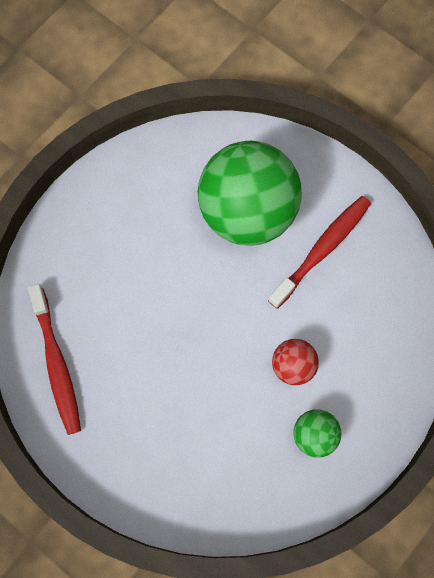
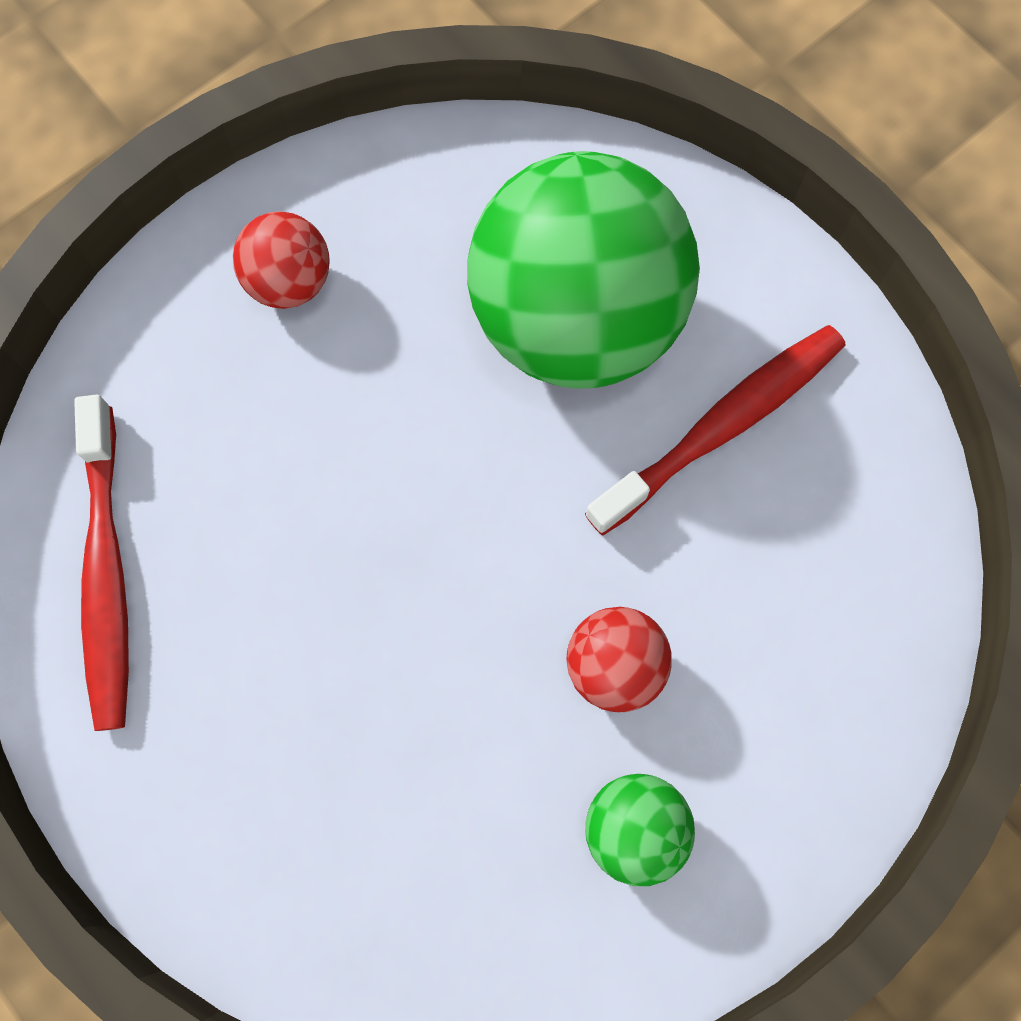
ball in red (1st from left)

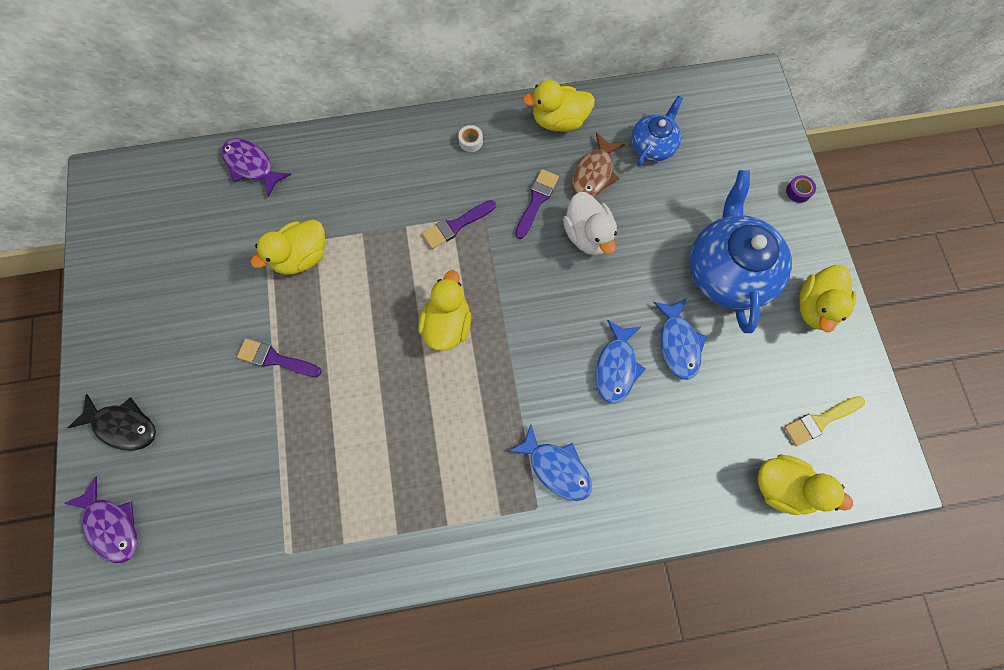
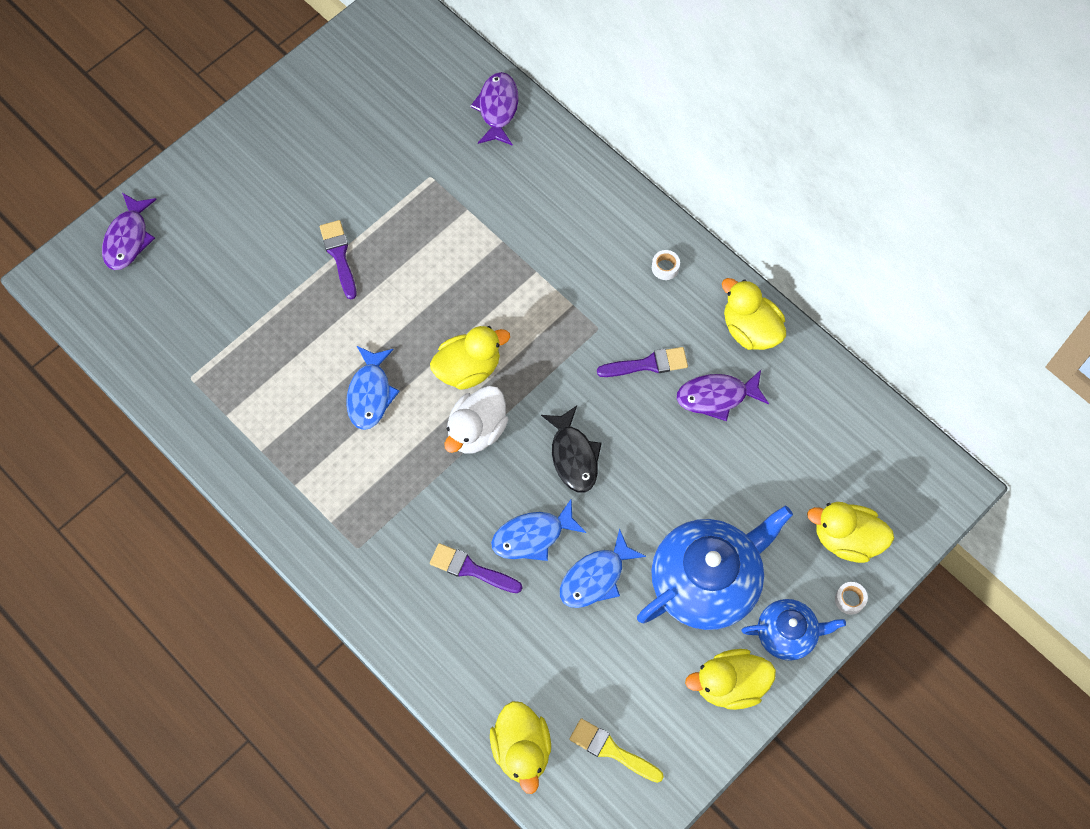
fish in black; duck in yellow (5th from left); brush in purple (2nd from left); fish in blue (1st from left); duck in white; fish in purple (3rd from left); teapot in blue (2nd from left); tape in white (2nd from left)

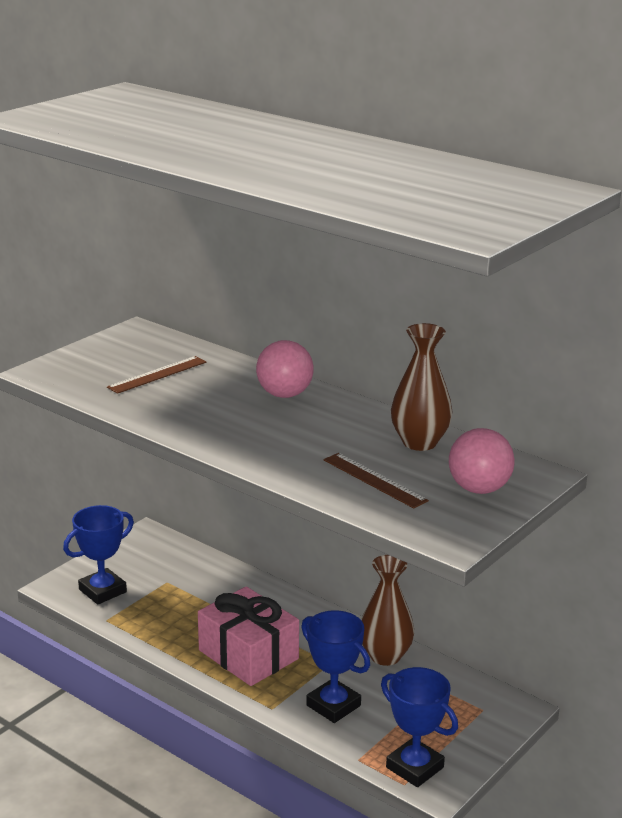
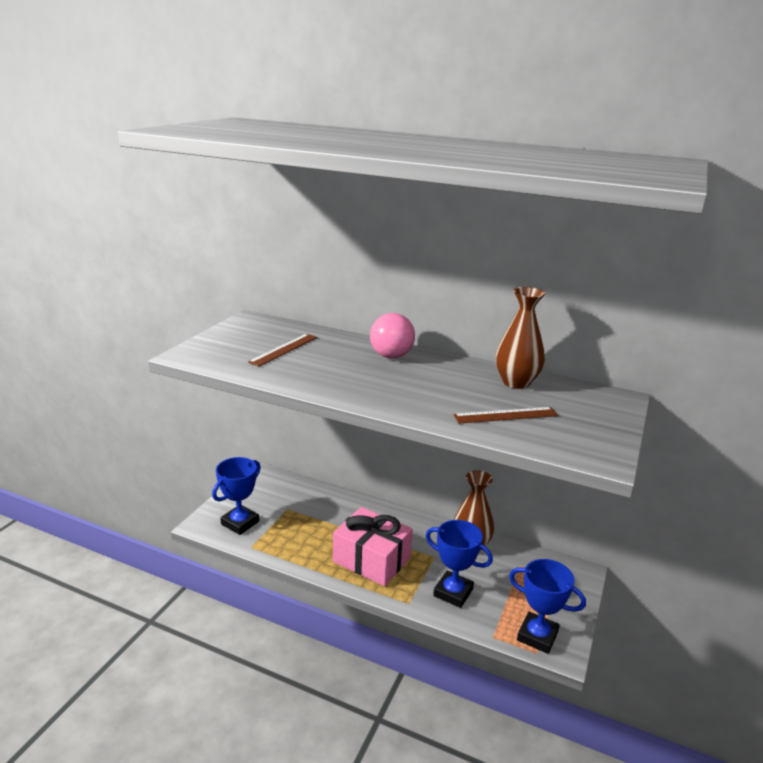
ruler in brown (2nd from left); ball in pink (2nd from left in the first image)

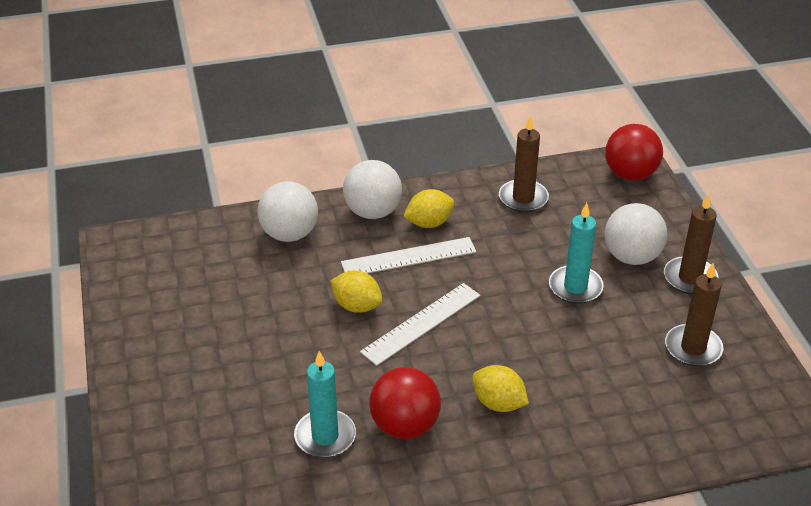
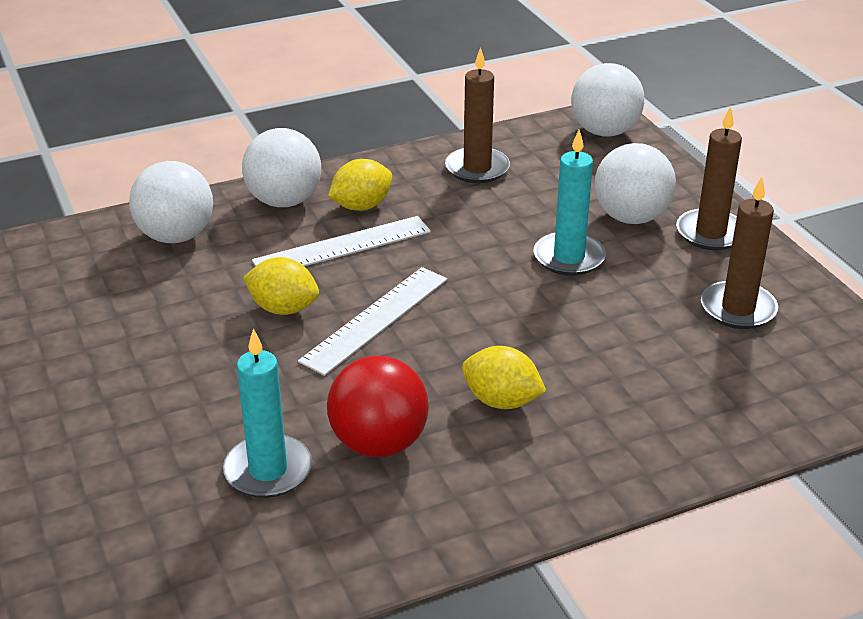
ball in white (3rd from left)

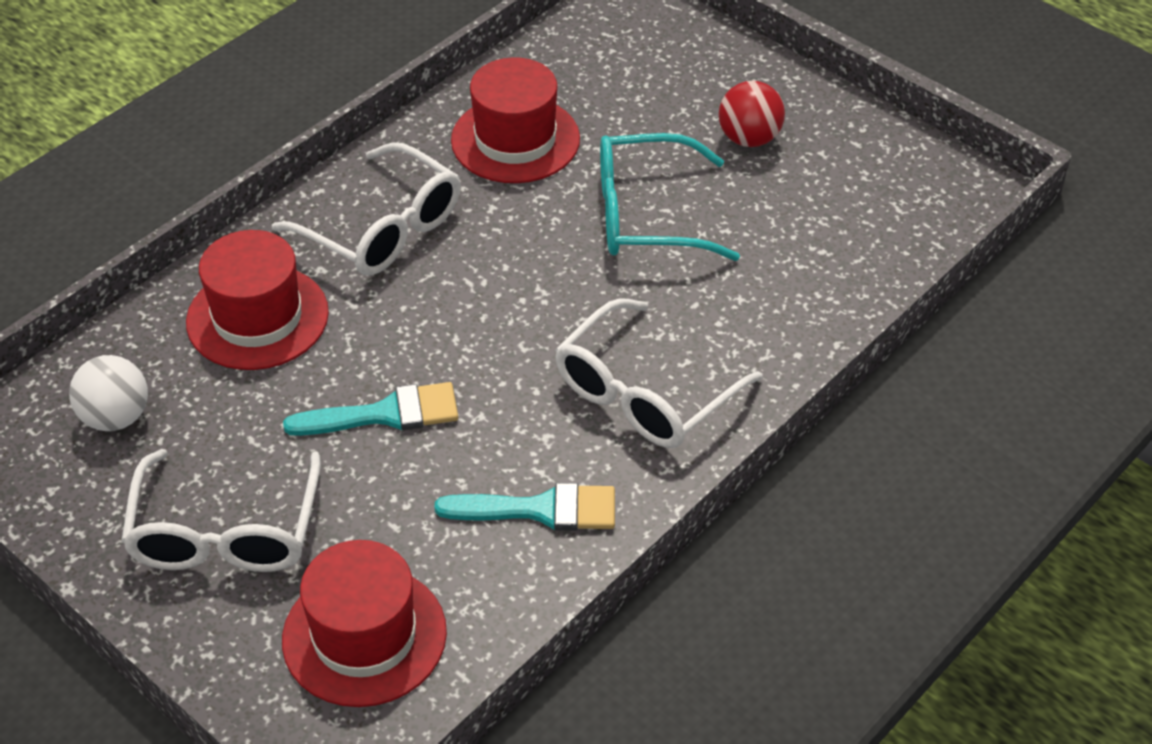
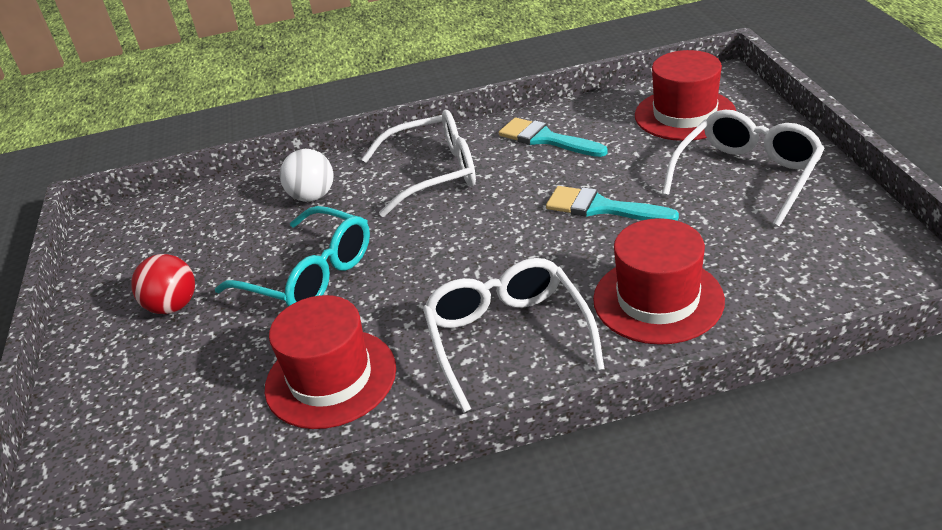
ball in white

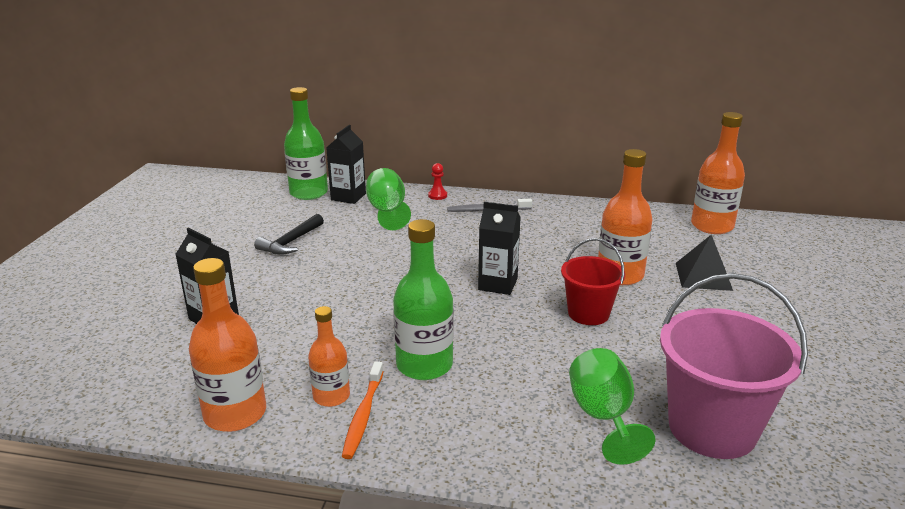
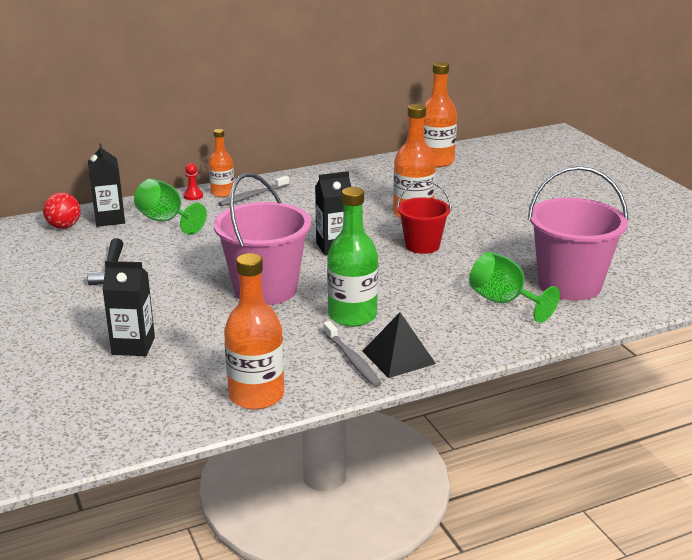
ball in red; bottle in orange (1st from left); toothbrush in grey (2nd from left); pyramid in black; bucket in pink (1st from left)

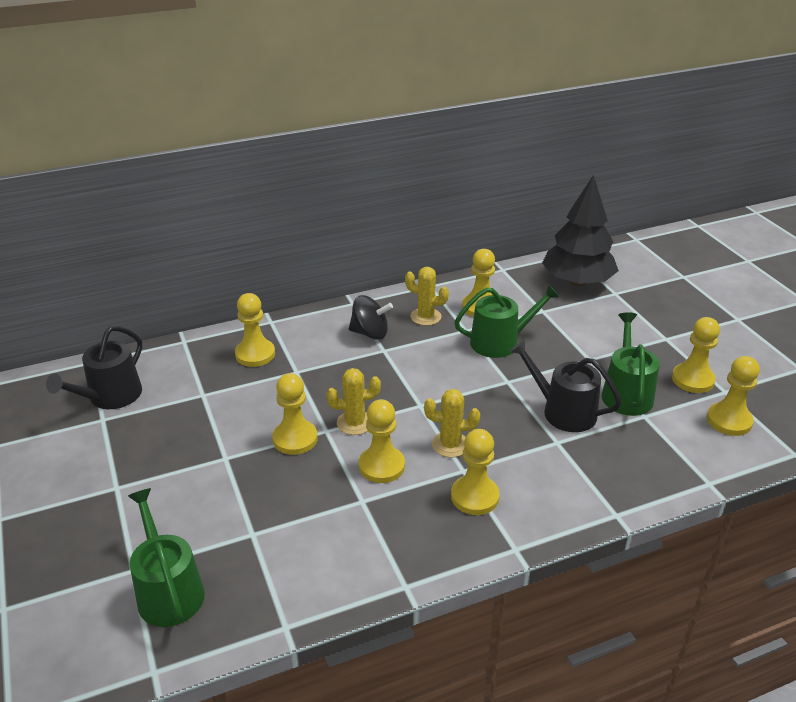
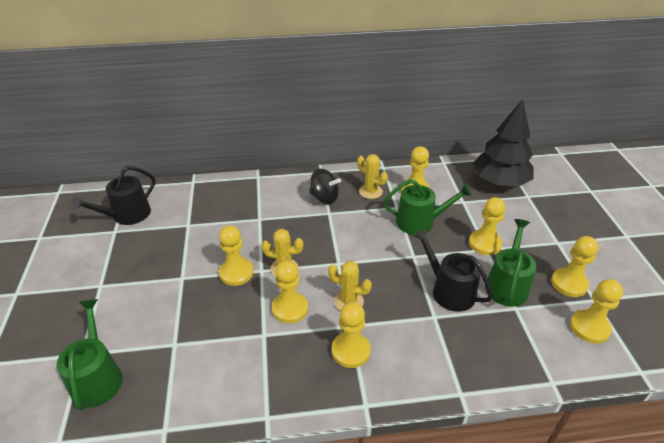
pawn in yellow (5th from left)

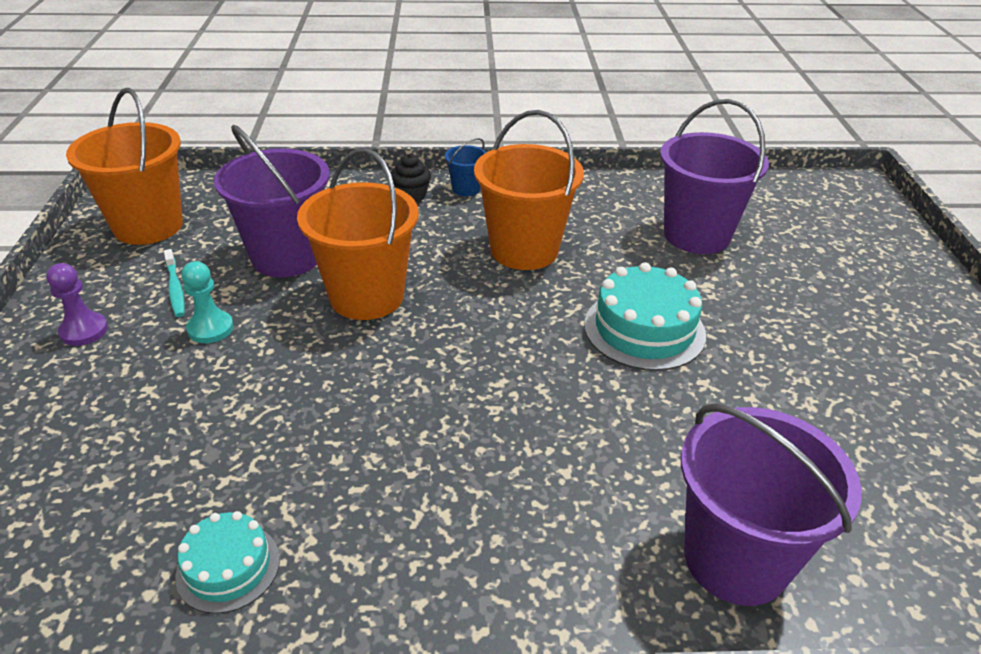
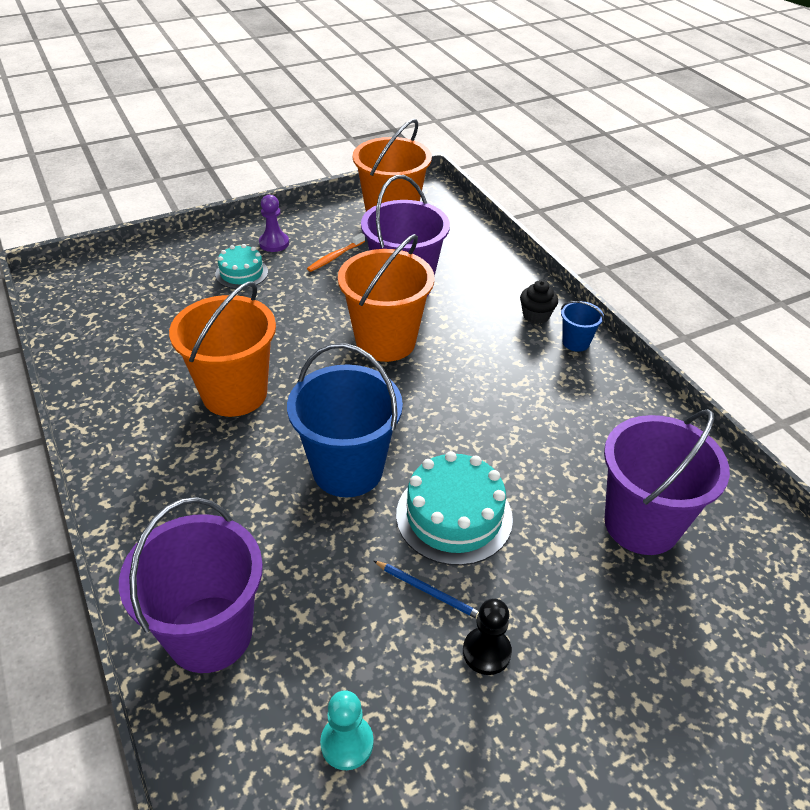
toothbrush in orange; cake in turquoise (1st from left); pawn in turquoise; bucket in orange (1st from left); bucket in blue (1st from left); pencil in blue; pawn in black

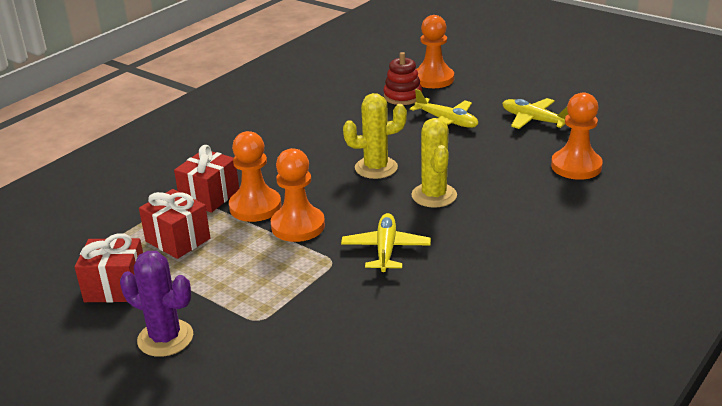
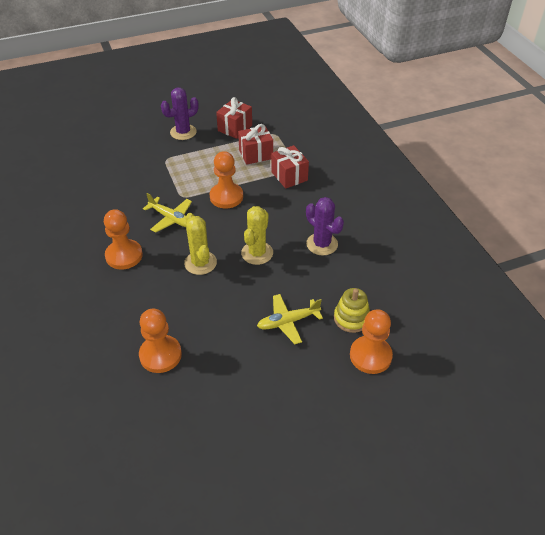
pawn in orange (1st from left); stacking toy in yellow; cactus in yellow (1st from left); plane in yellow (3rd from left in the first image); cactus in purple (2nd from left)

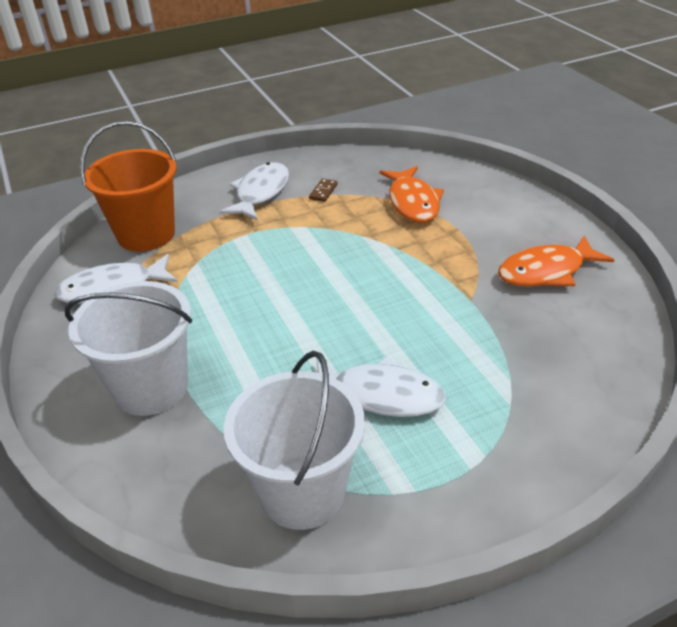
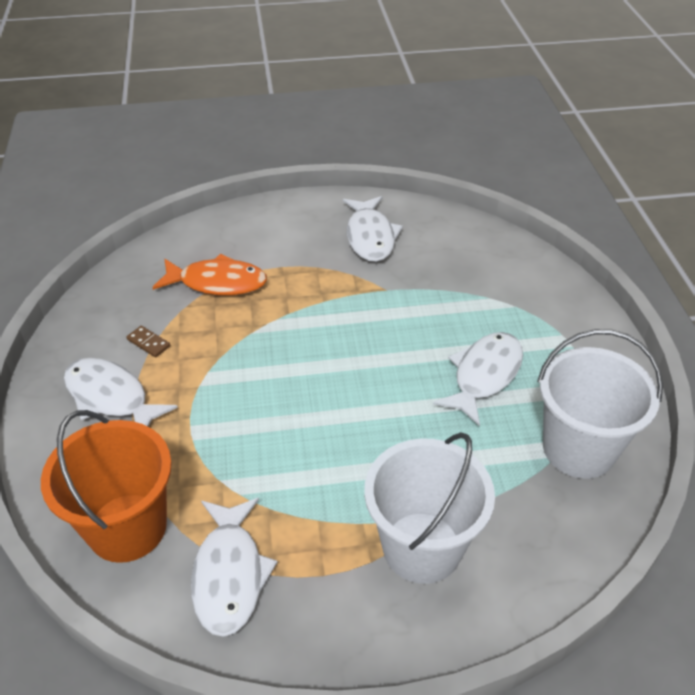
fish in white (3rd from left)

